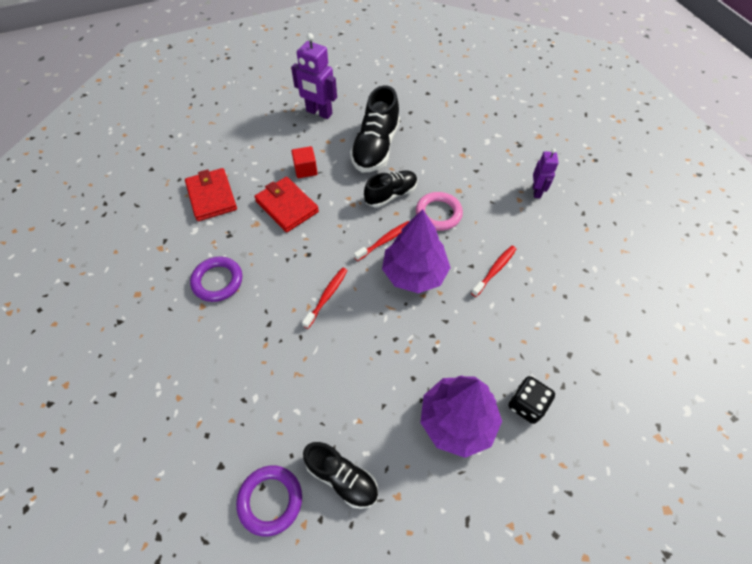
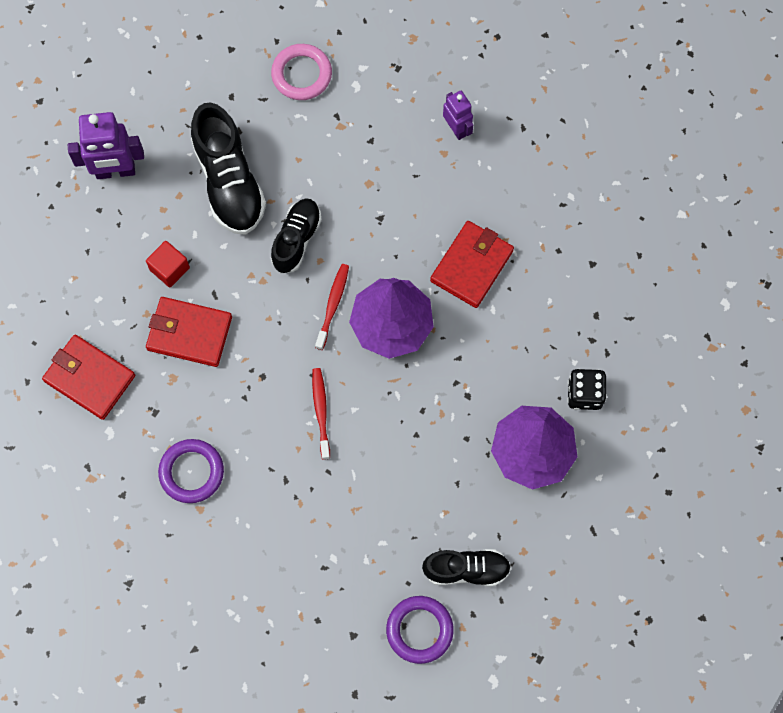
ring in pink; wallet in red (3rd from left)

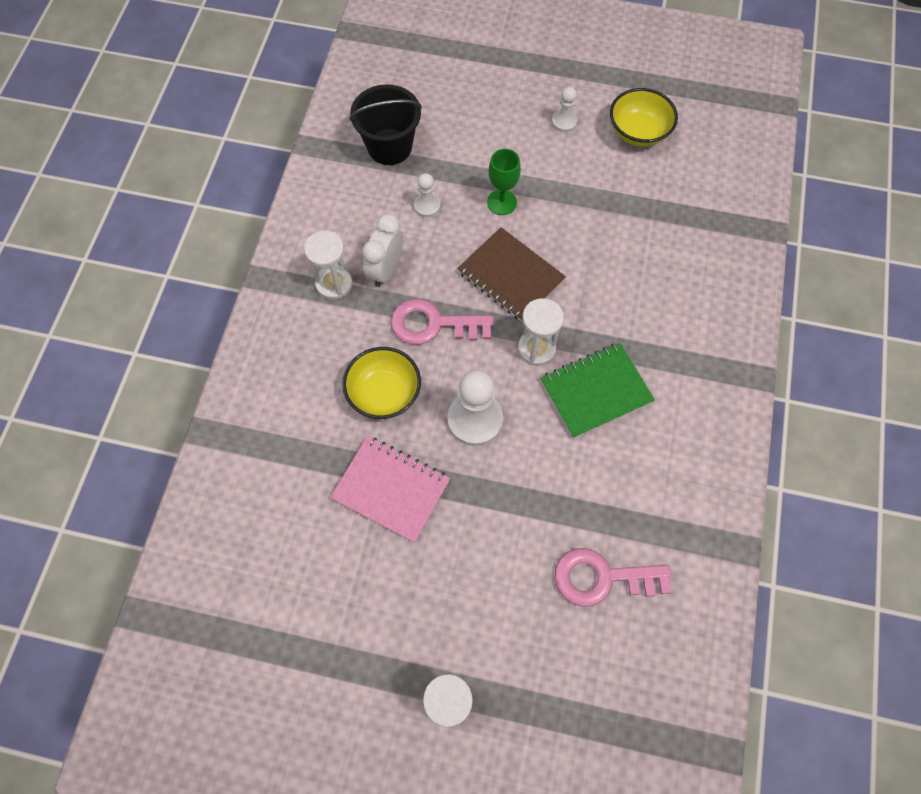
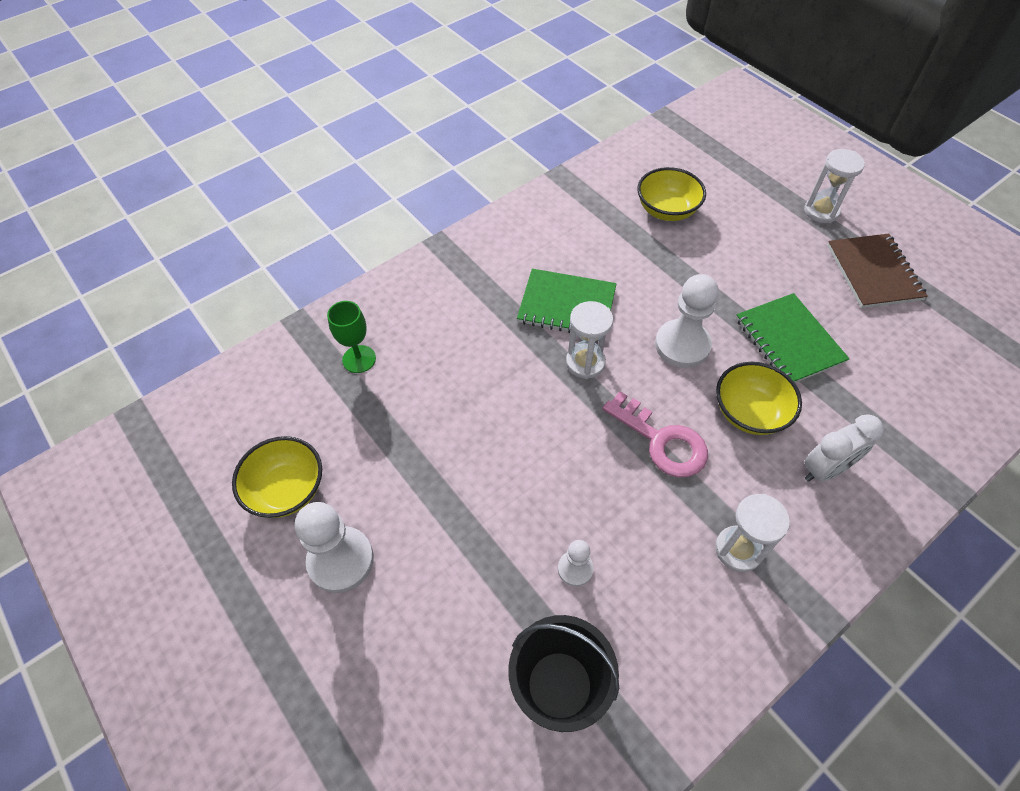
notebook in green (2nd from left); clock in white; notebook in brown; goblet in green; pawn in white (1st from left); bowl in yellow (2nd from left)

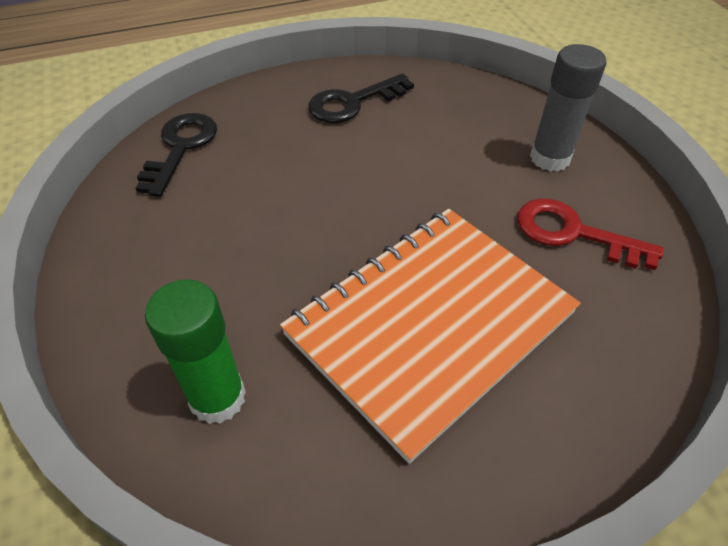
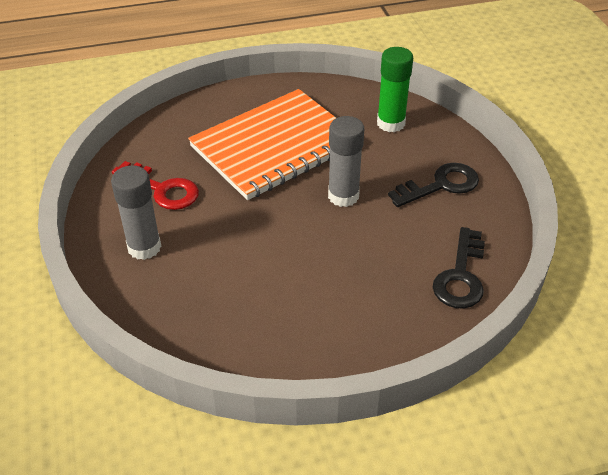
key in black (1st from left); glue stick in grey (2nd from left)

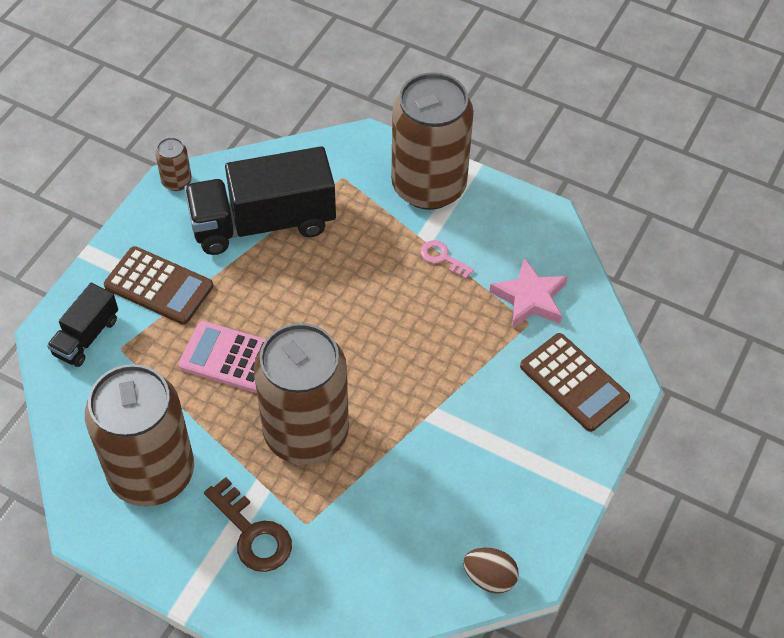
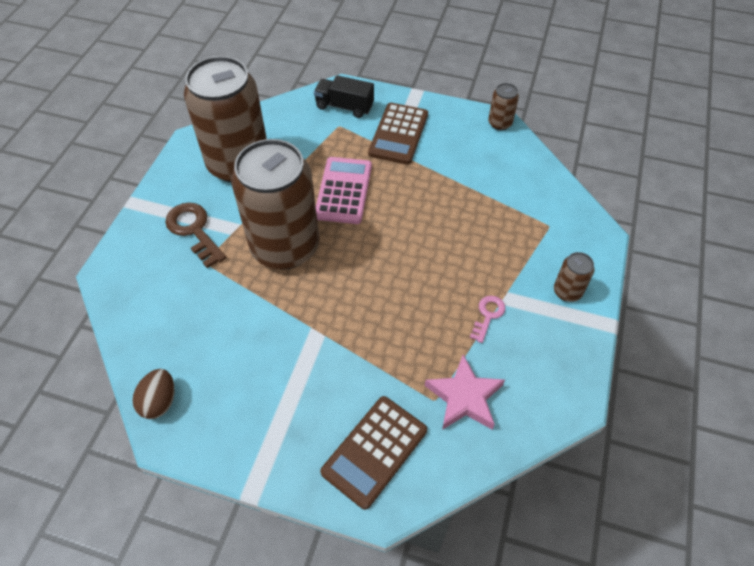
truck in black (2nd from left in the first image); key in brown; can in brown (4th from left)

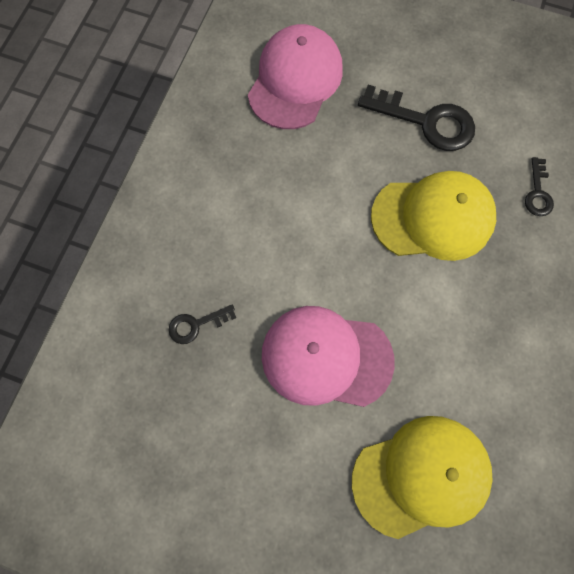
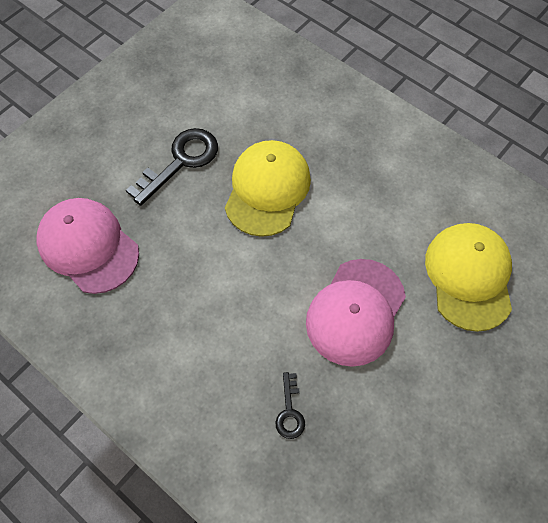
key in black (3rd from left in the first image)

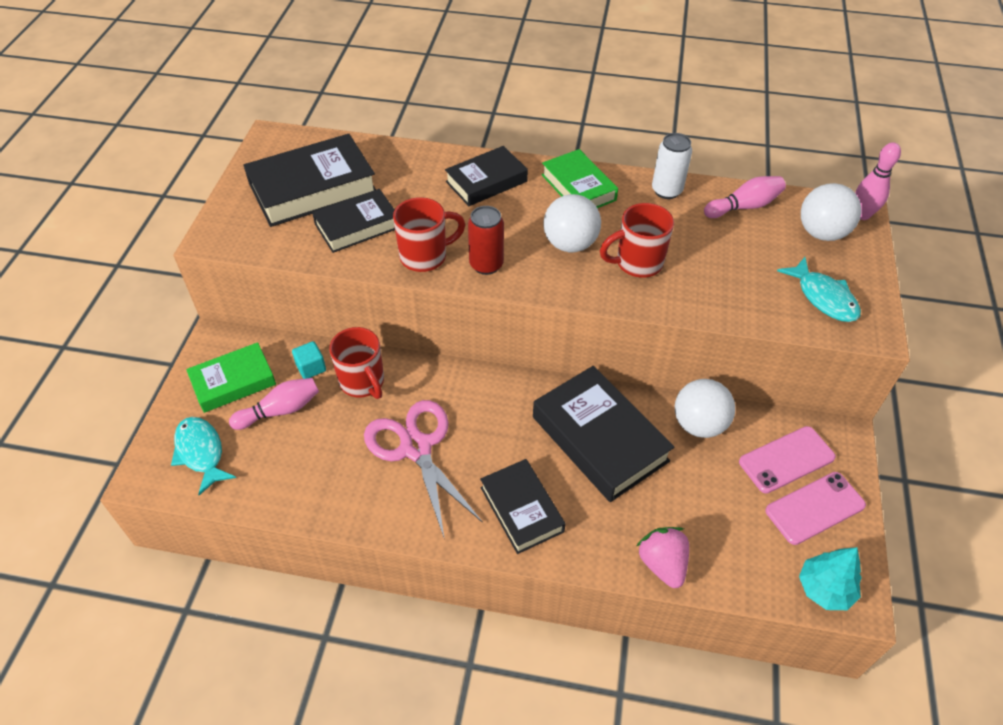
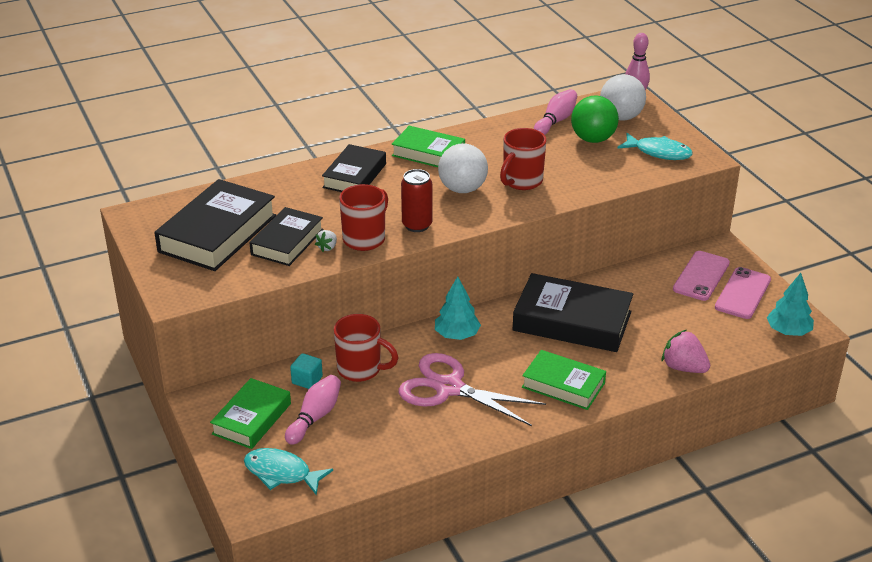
book in green (3rd from left); can in white; ball in white (2nd from left in the first image); strawberry in white; tree in turquoise (1st from left); ball in green

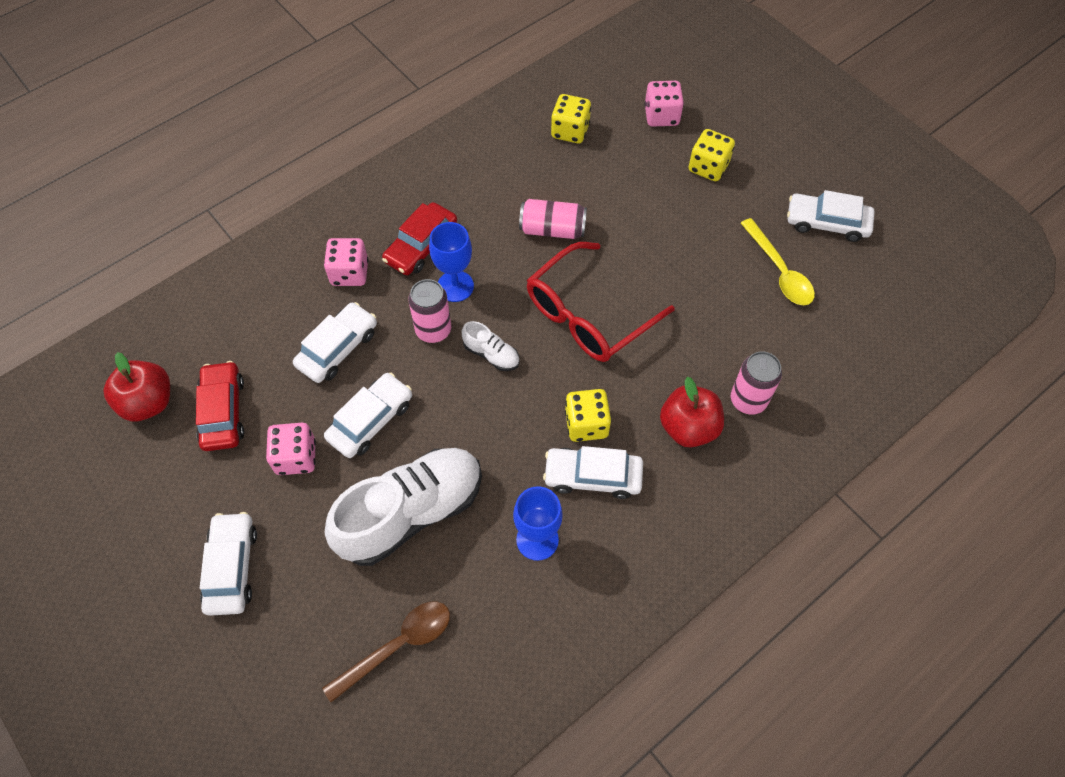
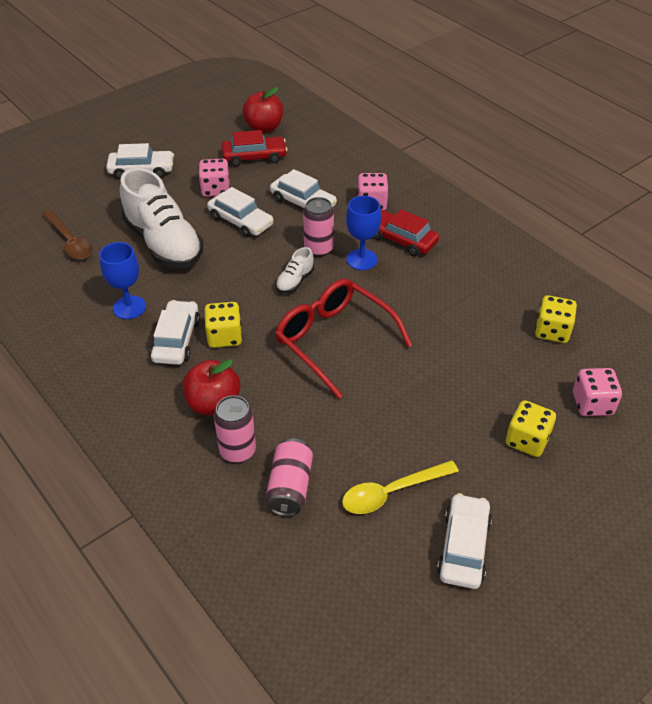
can in pink (2nd from left)

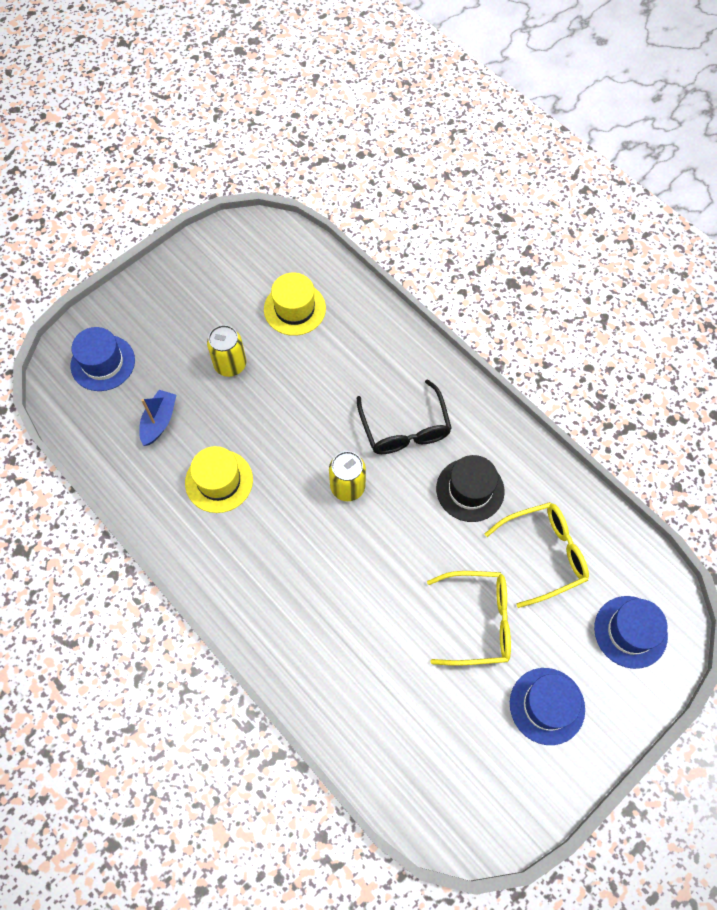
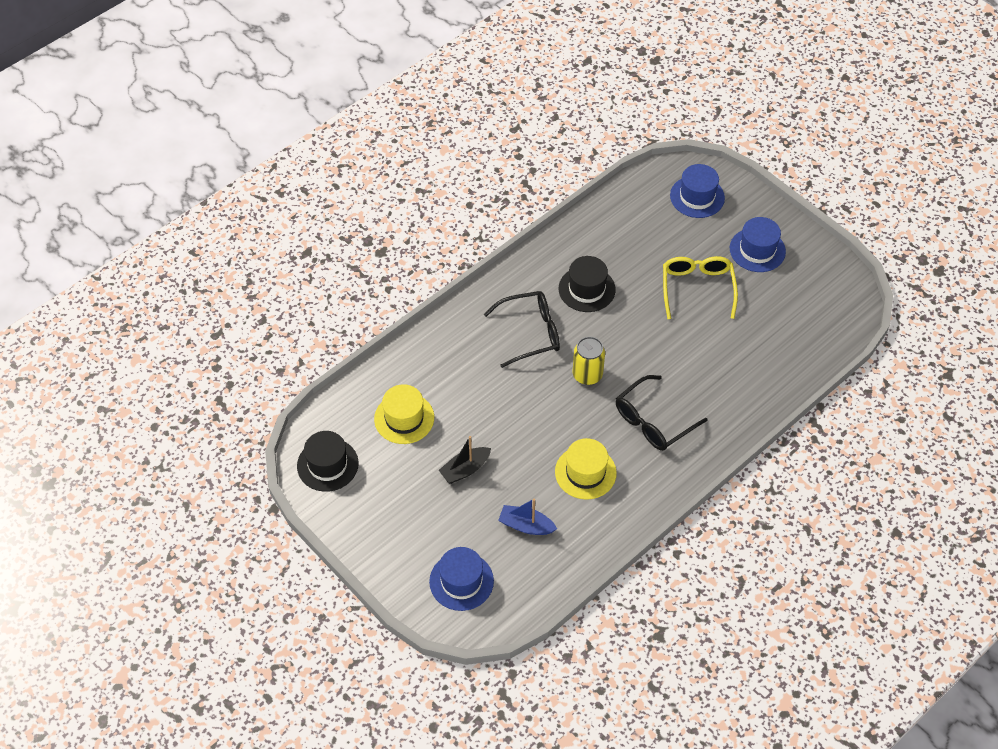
boat in black; glasses in yellow (2nd from left in the first image); hat in black (1st from left); glasses in black (2nd from left)

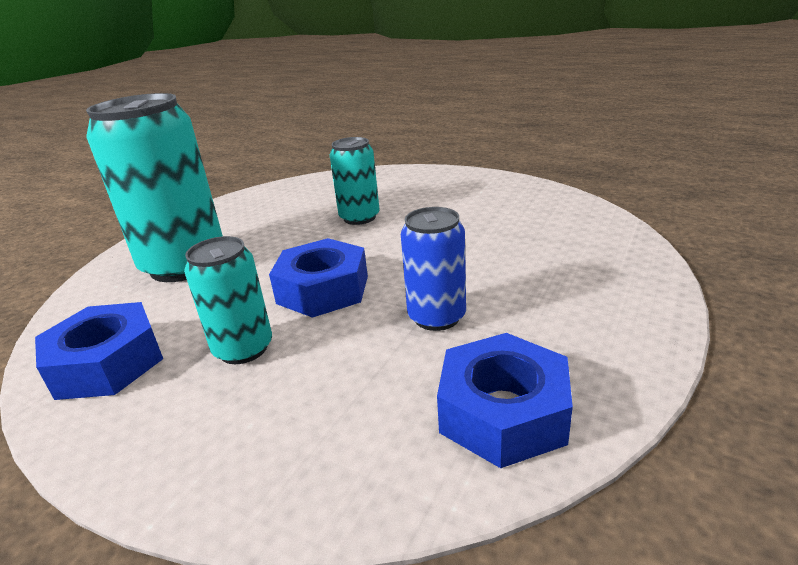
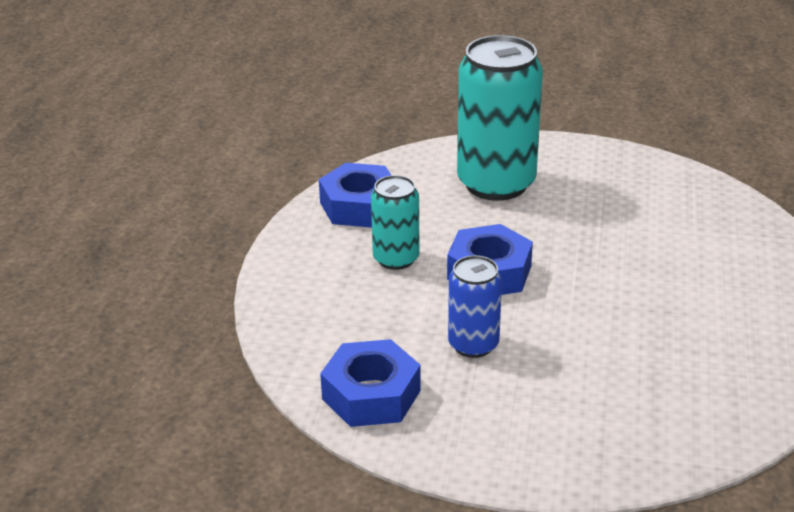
can in turquoise (3rd from left in the first image)

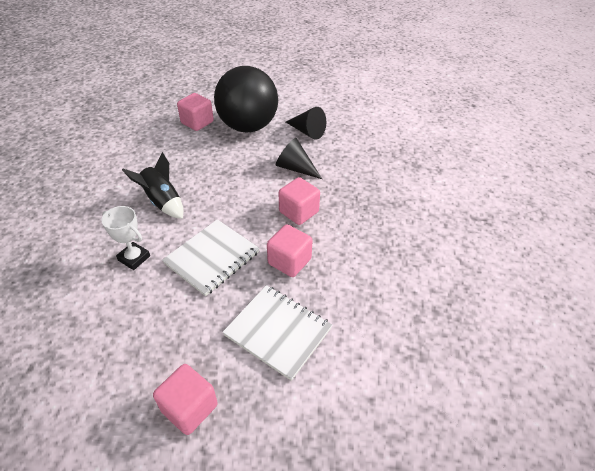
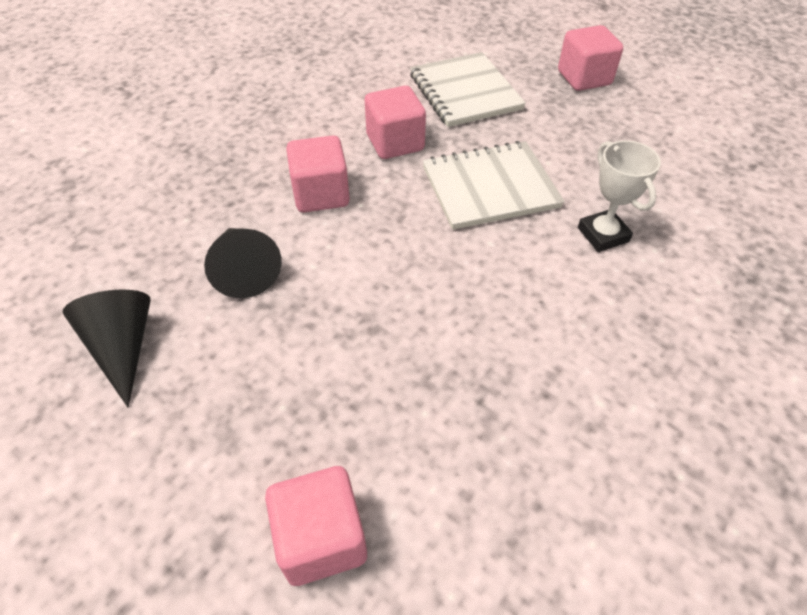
rocket in black; ball in black

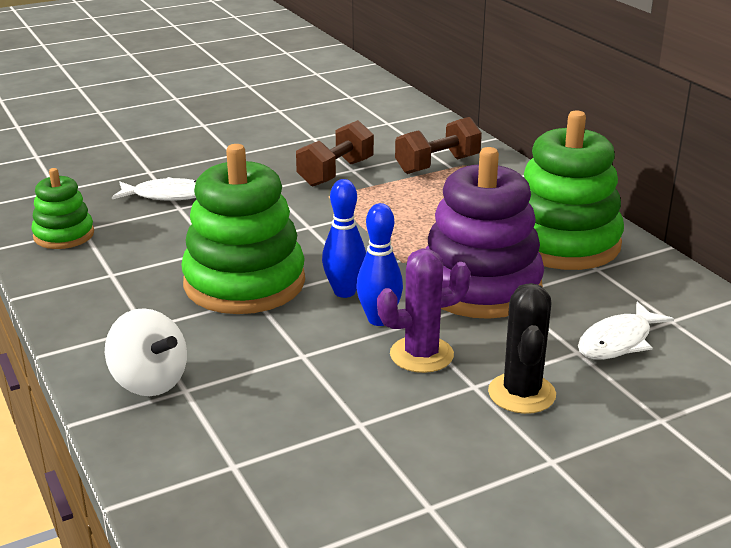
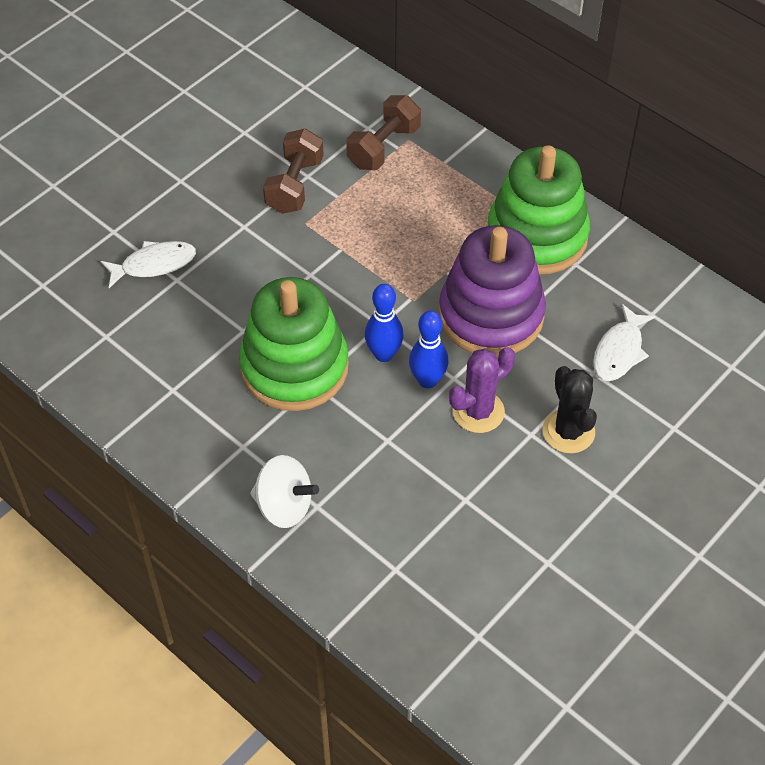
stacking toy in green (1st from left in the first image)

